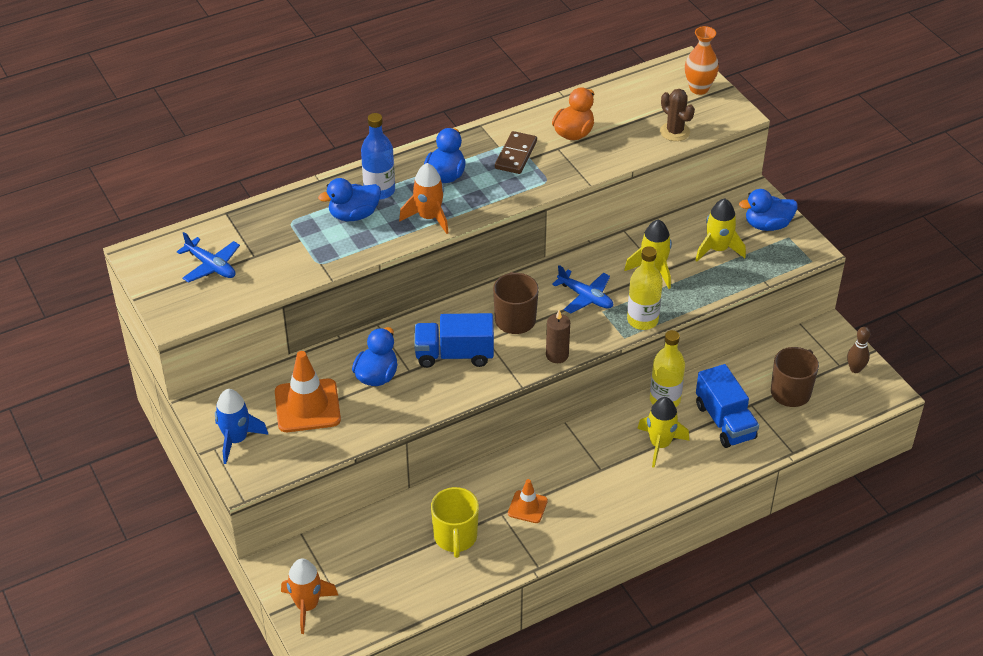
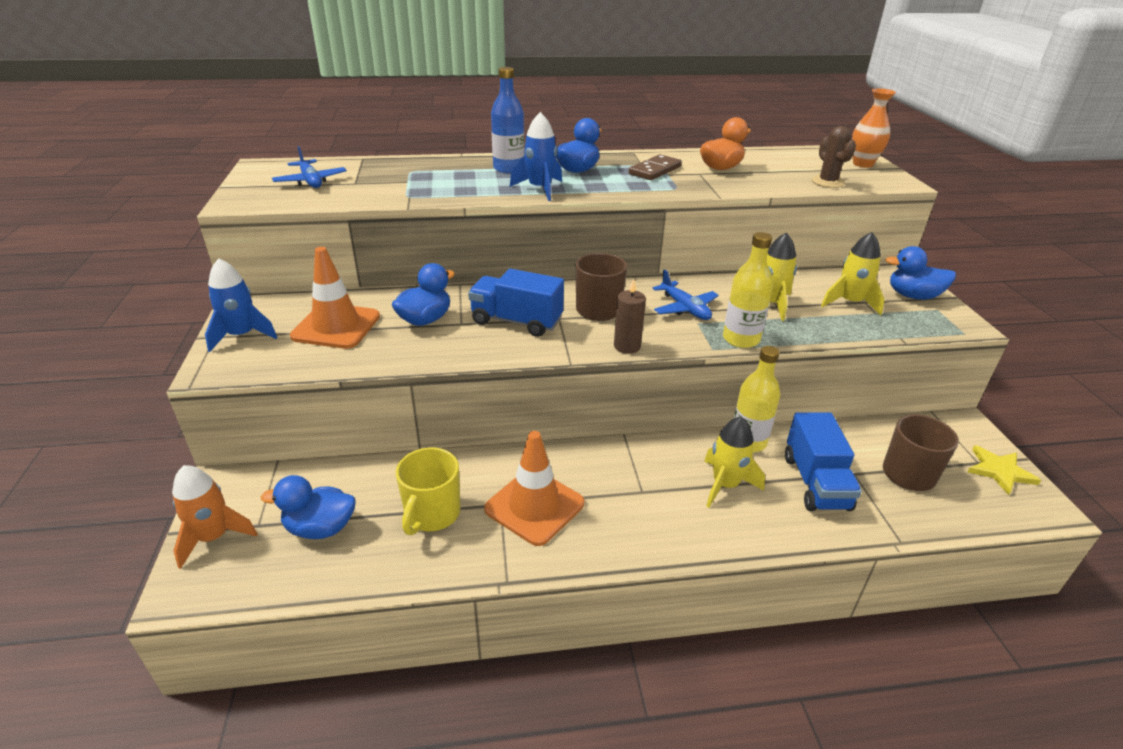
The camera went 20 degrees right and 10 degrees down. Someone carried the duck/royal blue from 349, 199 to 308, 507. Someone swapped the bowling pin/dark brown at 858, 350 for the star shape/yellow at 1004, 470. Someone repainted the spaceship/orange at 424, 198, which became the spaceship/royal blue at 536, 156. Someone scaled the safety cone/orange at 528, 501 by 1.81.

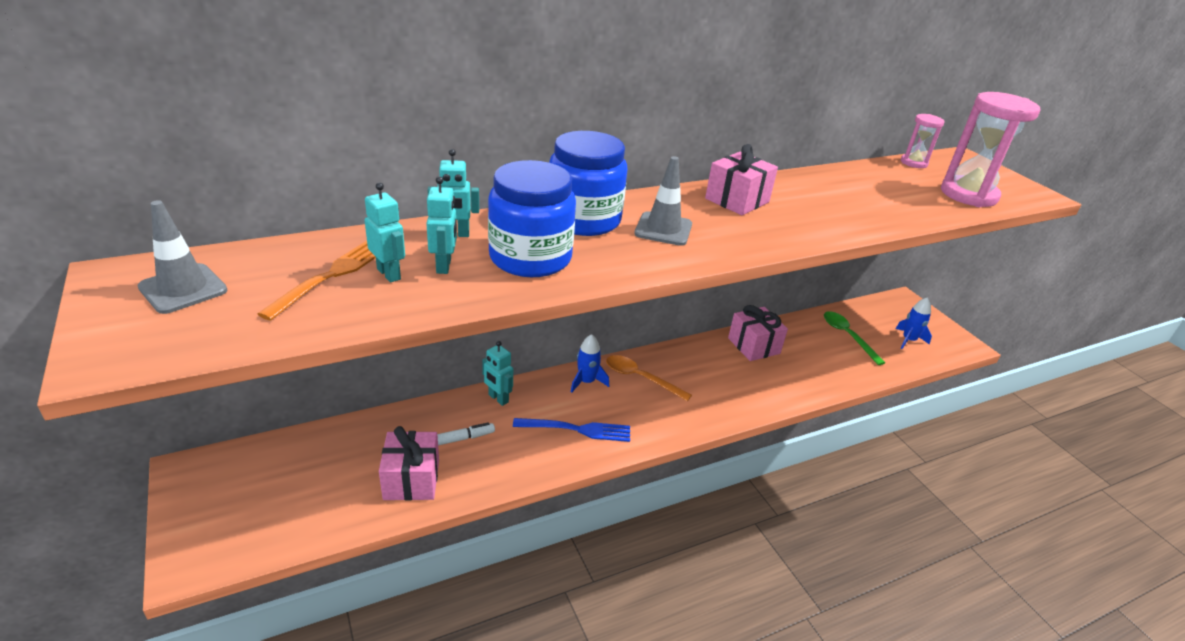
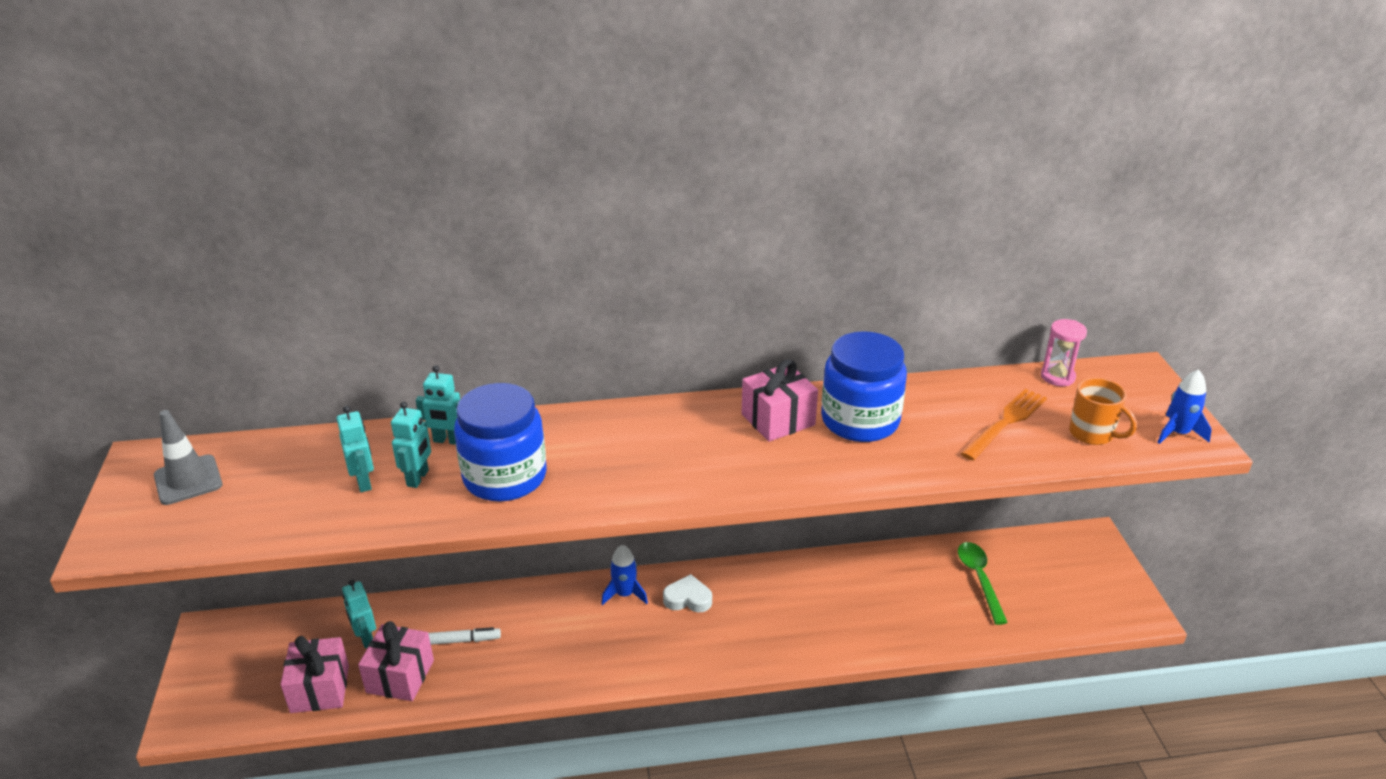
The camera went 20 degrees right and 0 degrees up. Someone took away the fork/royal blue at 571, 430. Someone took away the safety cone/ash-grey at 663, 201. Someone carried the fork/orange from 317, 281 to 1004, 424. Someone carried the toy robot/turquoise from 497, 373 to 359, 613. Someone carried the jar/royal blue from 588, 183 to 864, 386. Someone carried the present/rosy from 758, 333 to 314, 674. Someone carried the spaceship/royal blue from 914, 323 to 1184, 406. Someone swapped the spoon/orange at 649, 378 for the love heart/white at 687, 593. Someone swapped the sand timer/rosy at 990, 149 for the tea mug/orange at 1103, 411.

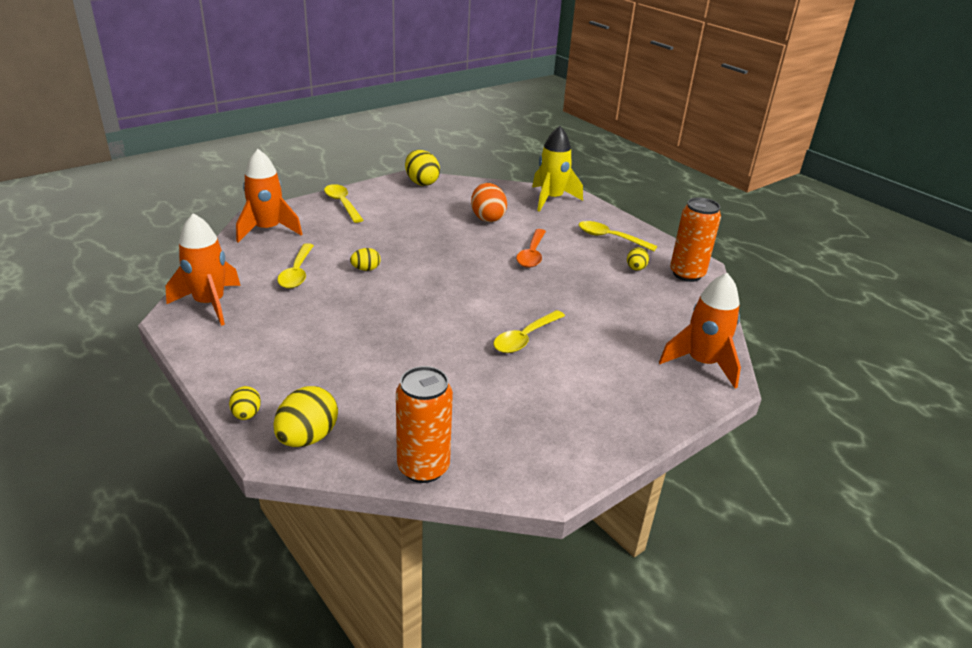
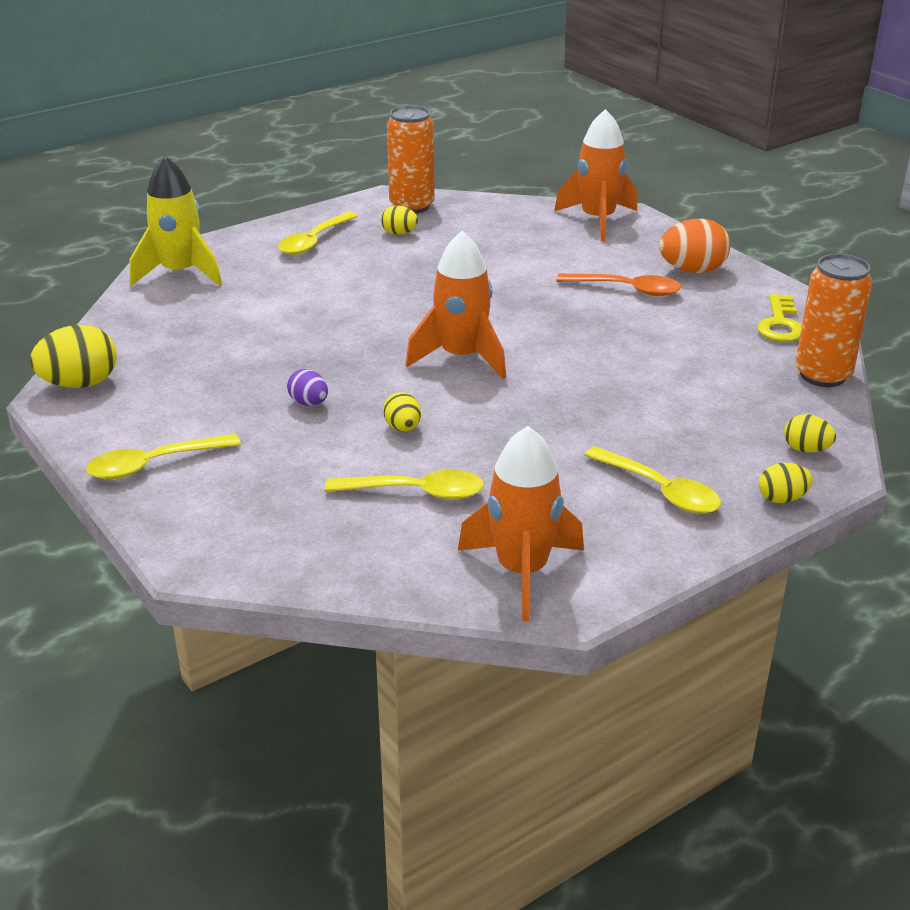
The camera went 85 degrees left and 0 degrees up. Someone put down the egg/purple at 307, 387. Someone put down the door key/yellow at 779, 318. Someone carried the spaceship/orange from 269, 196 to 456, 305. Someone carried the egg/orange from 489, 202 to 695, 246. Someone carried the spoon/yellow from 529, 331 to 652, 480. Someone carried the spoon/orange from 531, 248 to 619, 284. Someone scaled the egg/yellow at 306, 416 by 0.56.

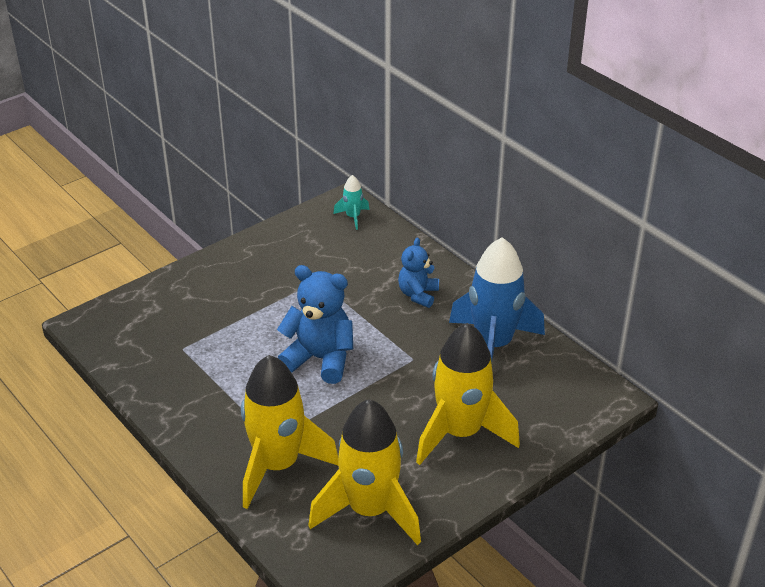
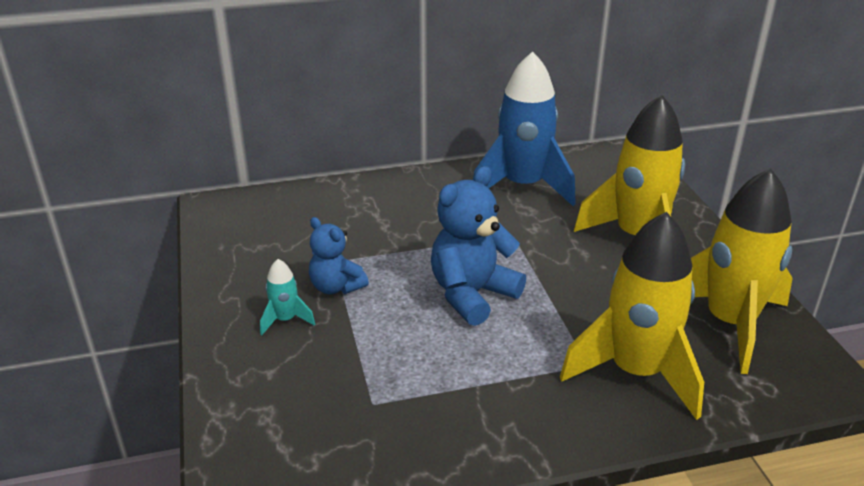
The camera went 65 degrees left and 5 degrees down. Someone carried the spaceship/turquoise from 351, 202 to 287, 297. Someone carried the stuffed bear/royal blue from 418, 273 to 339, 255.

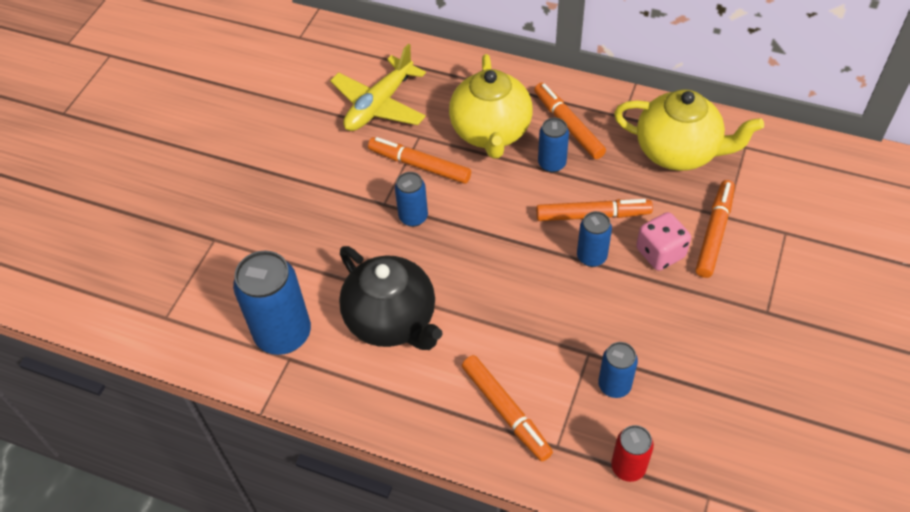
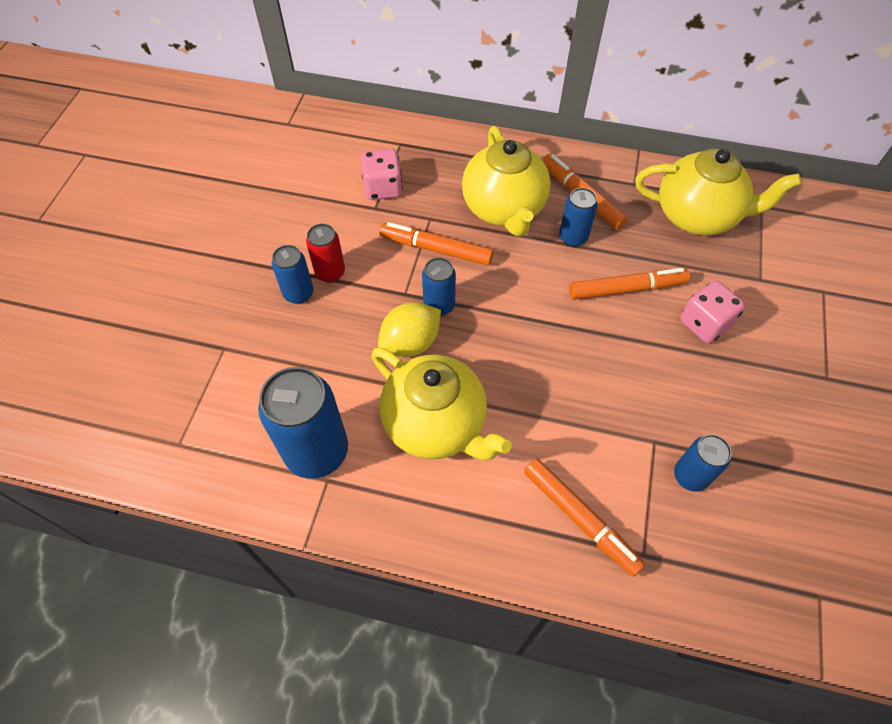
The camera went 10 degrees left and 5 degrees up. Someone took away the marker/orange at 715, 229. Someone put down the citrus fruit/yellow at 409, 329. Someone carried the can/royal blue from 594, 239 to 292, 274. Someone carried the can/red from 632, 453 to 325, 253. Someone swapped the toy plane/yellow at 378, 87 for the dice/rosy at 382, 174. Someone repainted the teapot/ebony at 390, 298, which became the teapot/yellow at 441, 404.

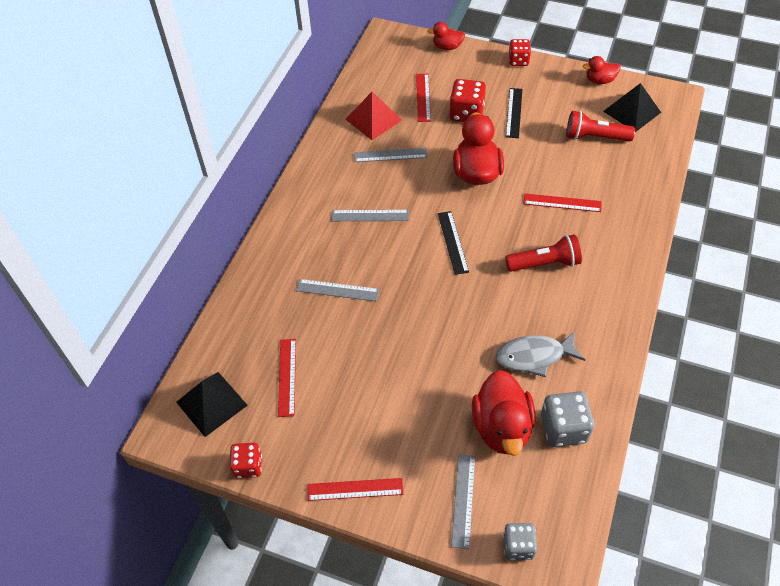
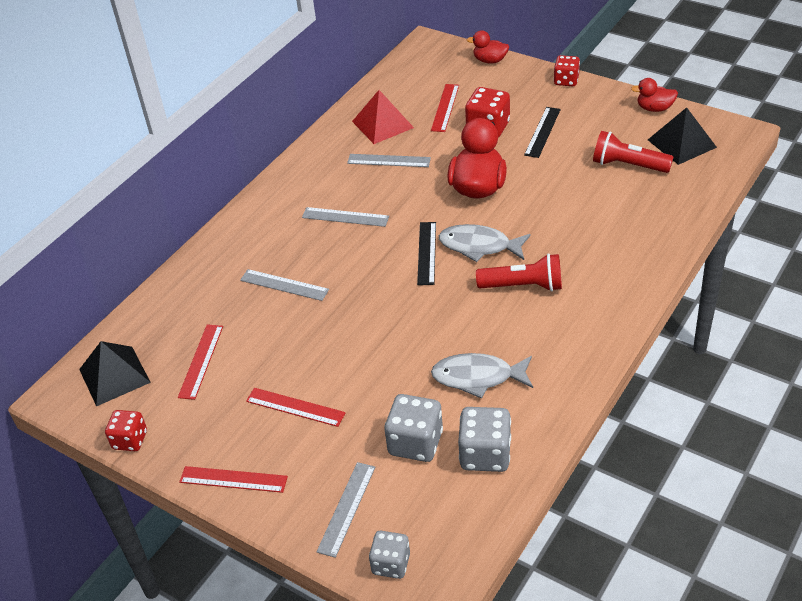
The camera went 15 degrees right and 10 degrees down. Someone put down the fish figure/ash-grey at 485, 243. Someone carried the ruler/red from 562, 202 to 296, 407. Someone swapped the duck/red at 504, 413 for the dice/ash-grey at 414, 428.

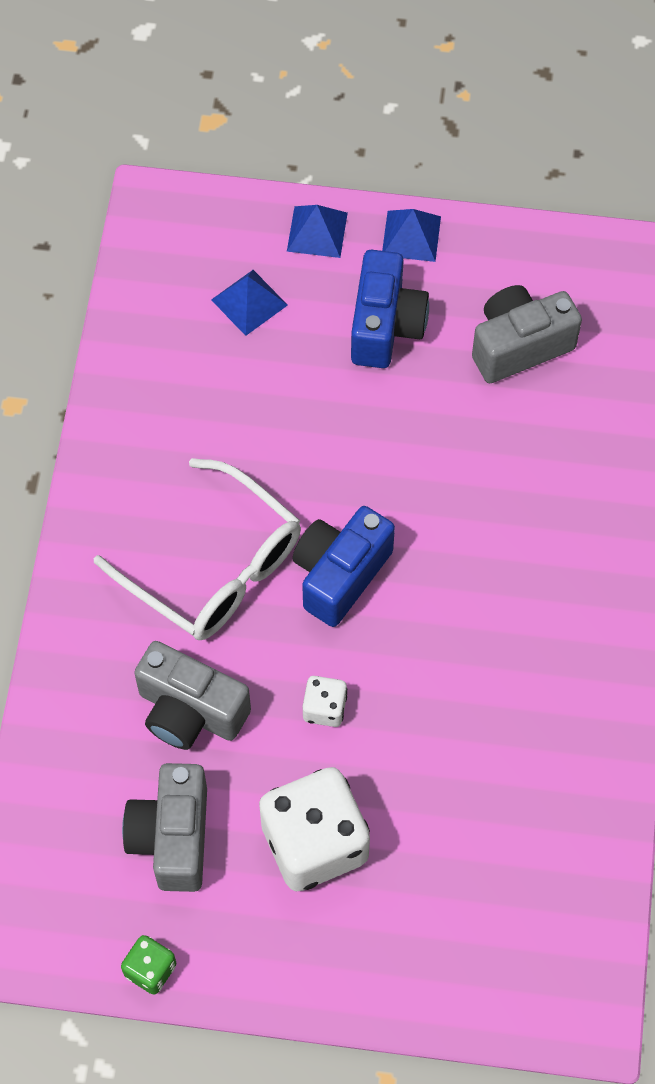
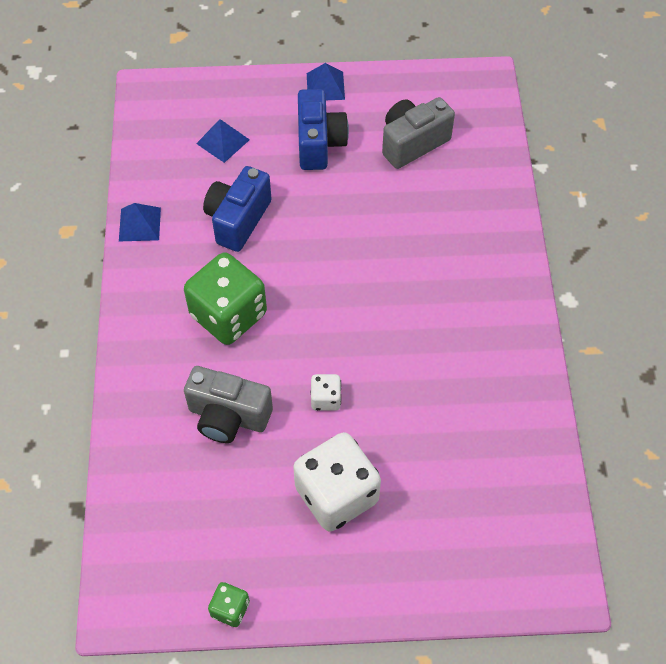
The camera went 10 degrees left and 5 degrees down. Someone took away the camera/ash-grey at 164, 827. Someone carried the pyramid/royal blue from 317, 231 to 140, 222. Someone carried the camera/royal blue from 343, 566 to 237, 209. Someone swapped the glasses/white at 197, 549 for the dice/emerald at 225, 298.

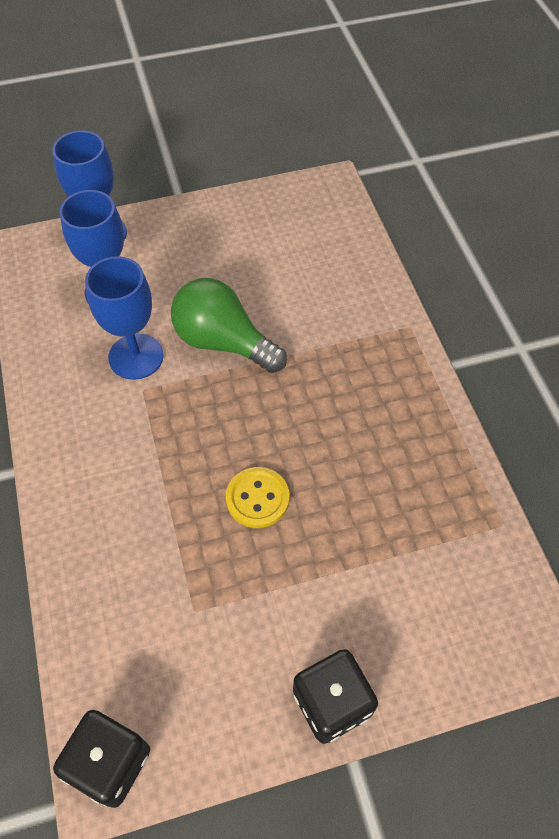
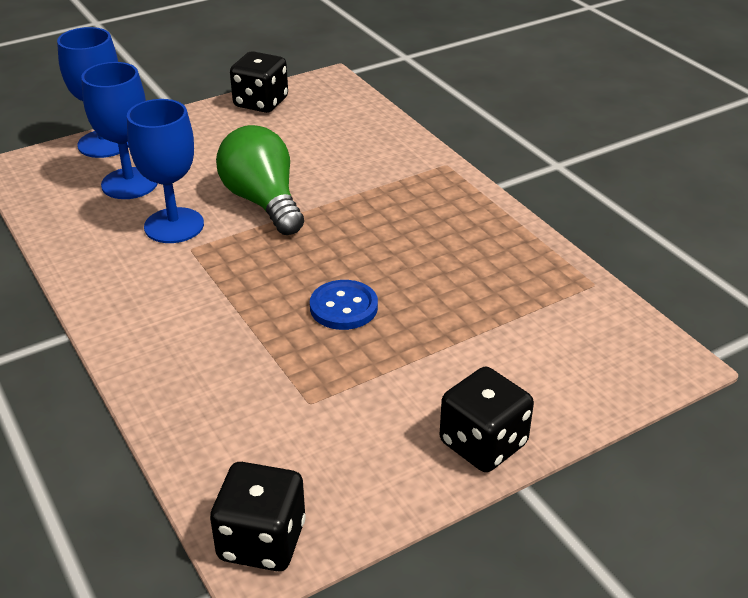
The camera went 15 degrees left and 20 degrees down. Someone put down the dice/ebony at 259, 82. Someone repainted the sewing button/yellow at 257, 497, which became the sewing button/royal blue at 344, 305. Someone rotated the bulb/emerald at 229, 325 by 45 degrees clockwise.

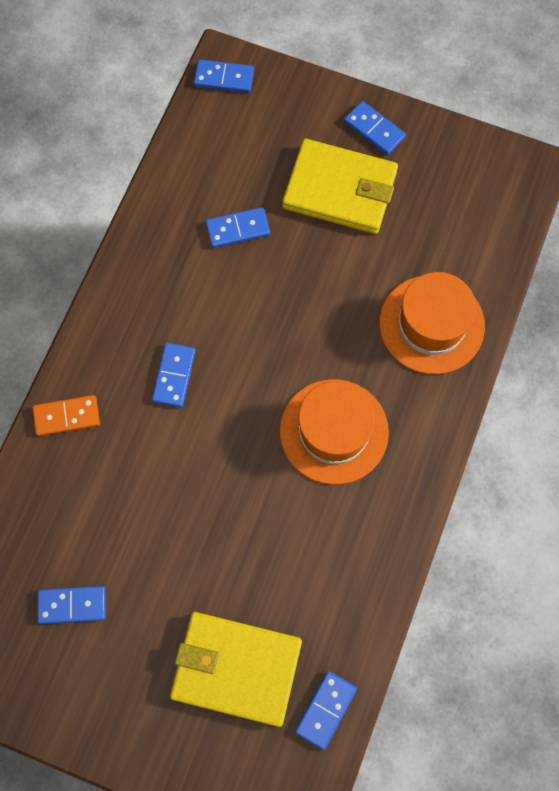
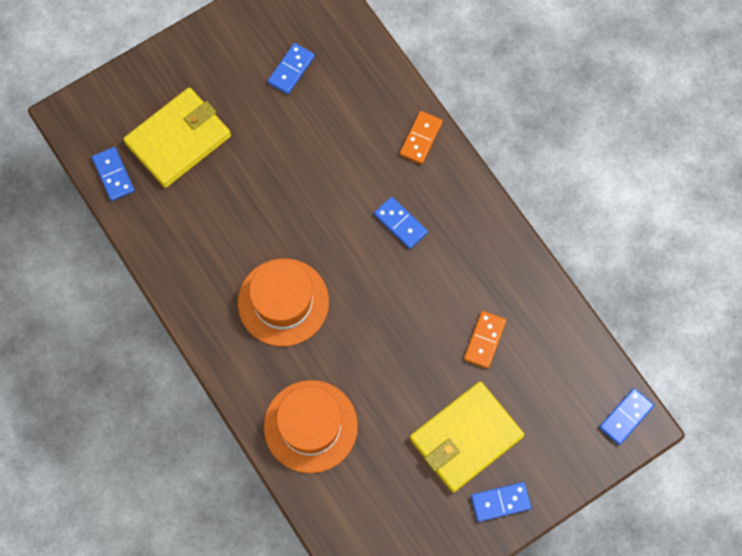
The camera went 125 degrees right and 0 degrees up. Someone repainted the domino/royal blue at 238, 227, which became the domino/orange at 485, 340.

